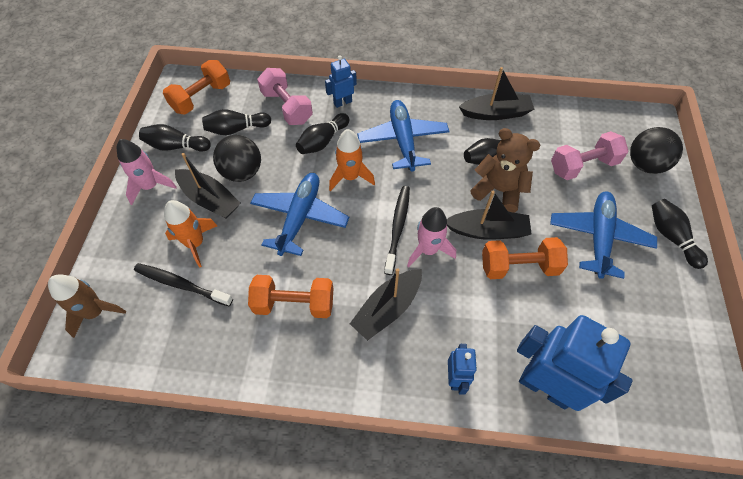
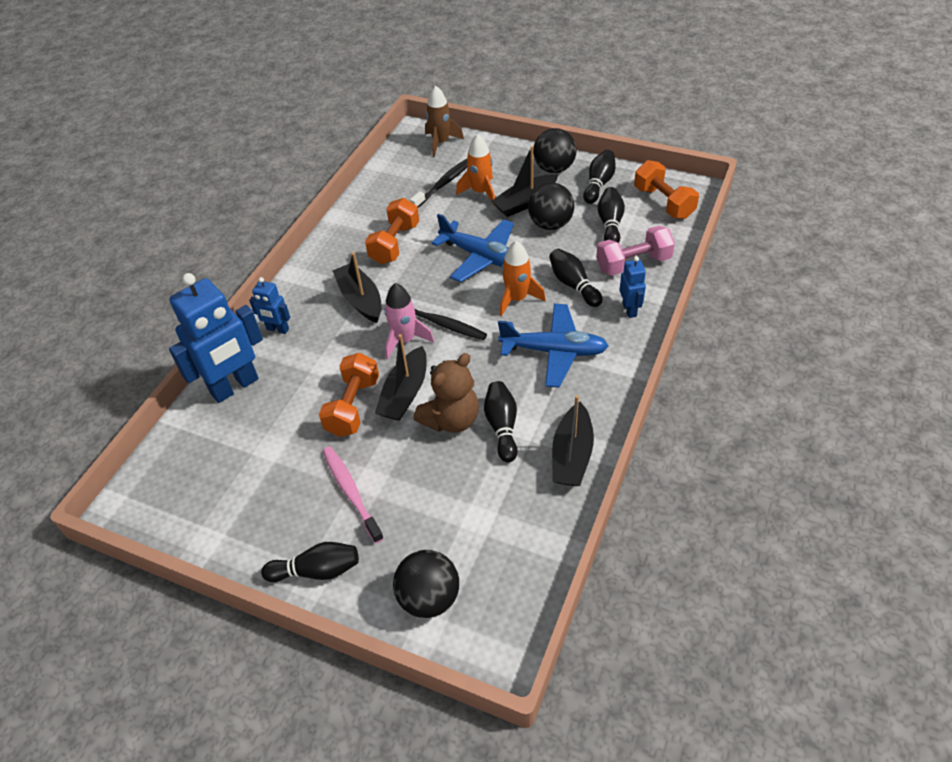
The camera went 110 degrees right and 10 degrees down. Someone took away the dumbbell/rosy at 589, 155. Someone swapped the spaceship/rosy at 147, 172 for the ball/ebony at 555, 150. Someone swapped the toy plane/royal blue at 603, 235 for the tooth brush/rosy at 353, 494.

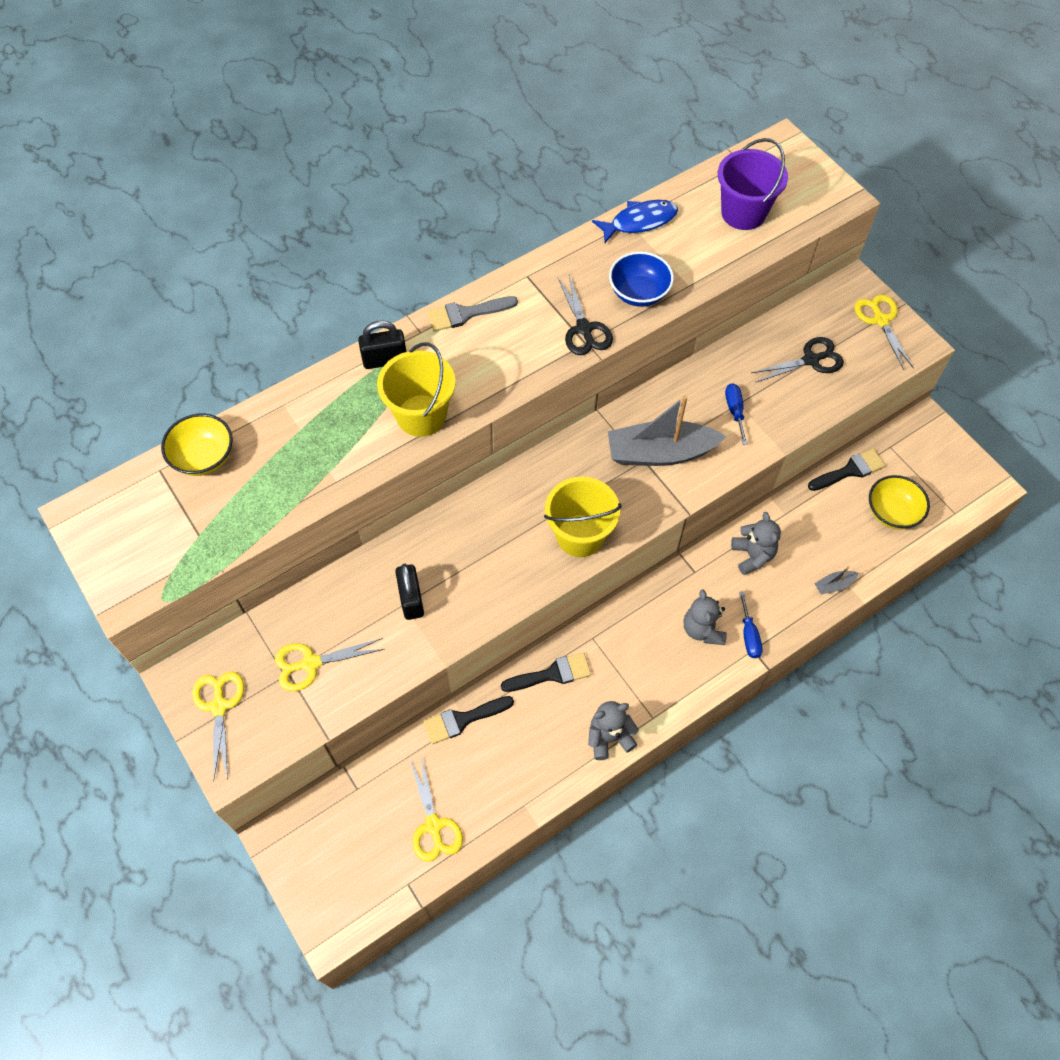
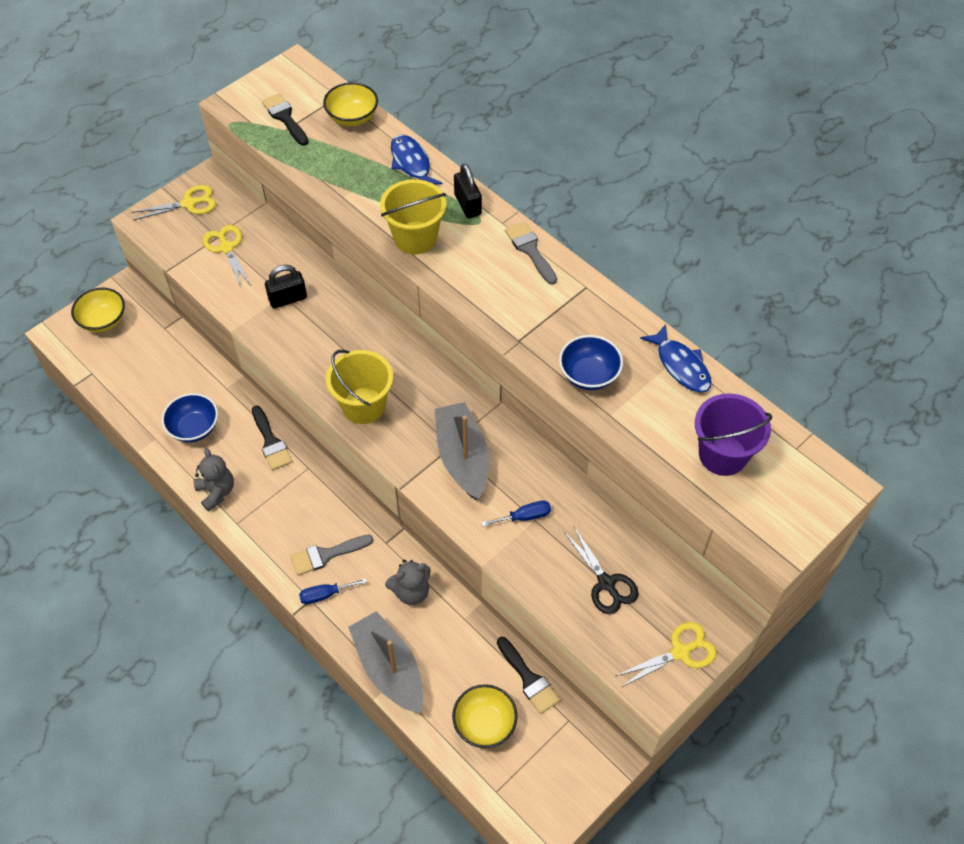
The camera went 80 degrees right and 5 degrees down. Someone took away the pair of scissors/yellow at 436, 809. Someone took away the pair of scissors/ebony at 585, 315. Someone put down the serving bowl/yellow at 98, 310. Someone put down the serving bowl/royal blue at 190, 417. Someone put down the fish figure/royal blue at 416, 160. Someone carried the paintbrush/ebony from 468, 720 to 285, 119. Someone swapped the stuffed bear/ash-grey at 705, 617 for the paintbrush/ash-grey at 331, 555. Someone scaled the boat/ash-grey at 836, 580 by 2.43.

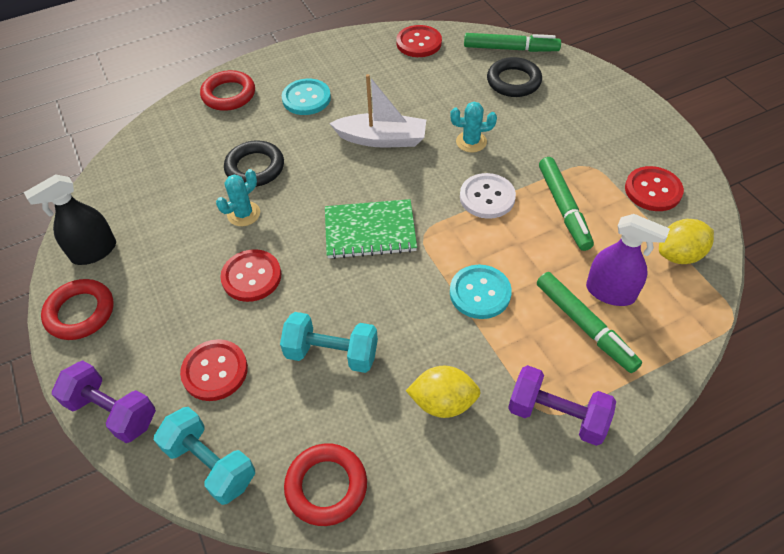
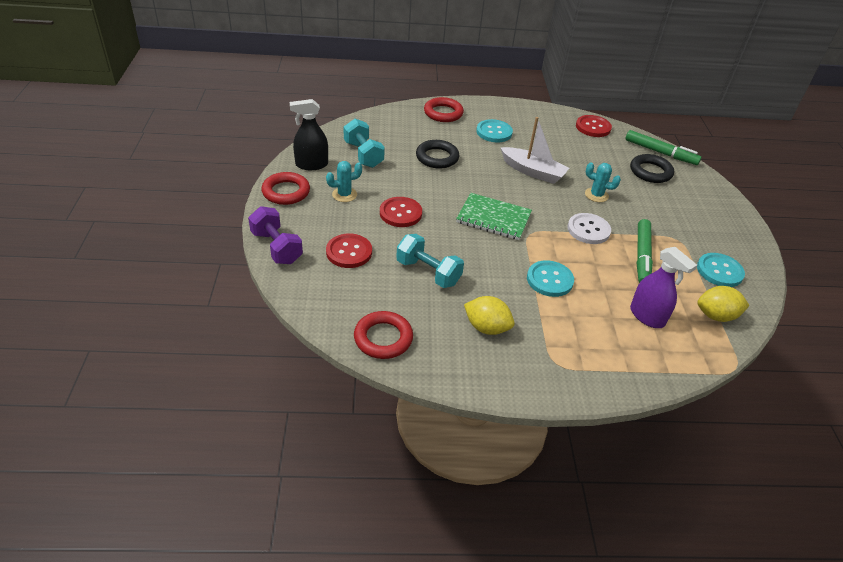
The camera went 20 degrees right and 10 degrees down. Someone took away the dumbbell/purple at 562, 405. Someone took away the marker/emerald at 589, 322. Someone carried the dumbbell/turquoise from 204, 456 to 364, 143. Someone carried the prickly plant/turquoise from 238, 197 to 344, 181. Someone repainted the sewing button/red at 654, 188, which became the sewing button/turquoise at 721, 270.

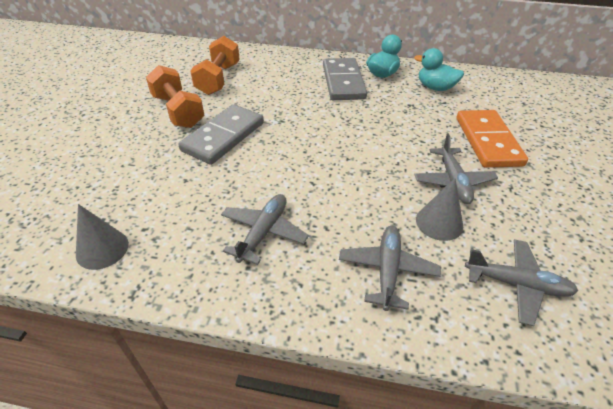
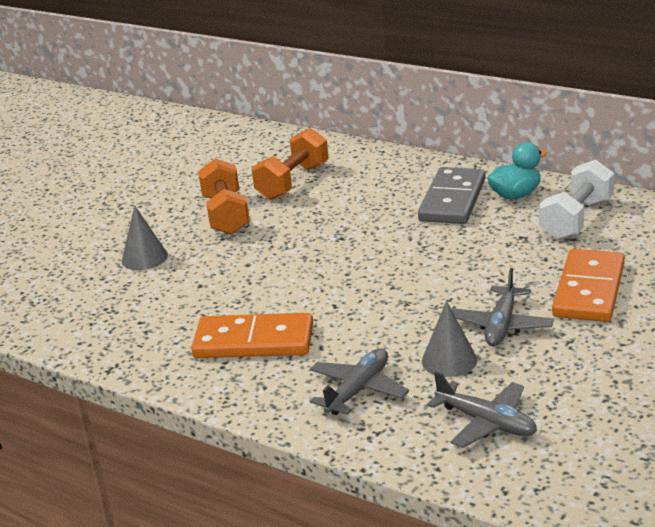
The camera went 25 degrees right and 15 degrees down. Someone took away the domino/ash-grey at 221, 134. Someone carried the solid cone/ash-grey from 102, 237 to 145, 238. Someone swapped the toy plane/ash-grey at 265, 229 for the domino/orange at 252, 335. Someone swapped the duck/turquoise at 439, 69 for the dumbbell/white at 576, 199.

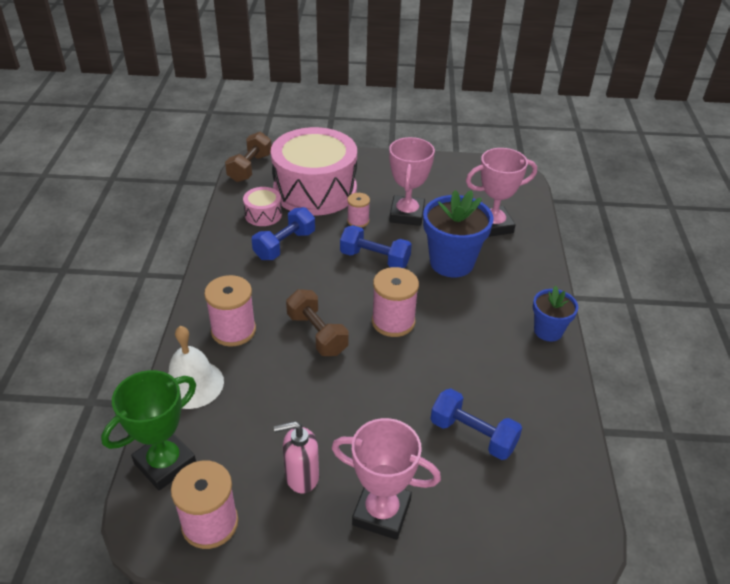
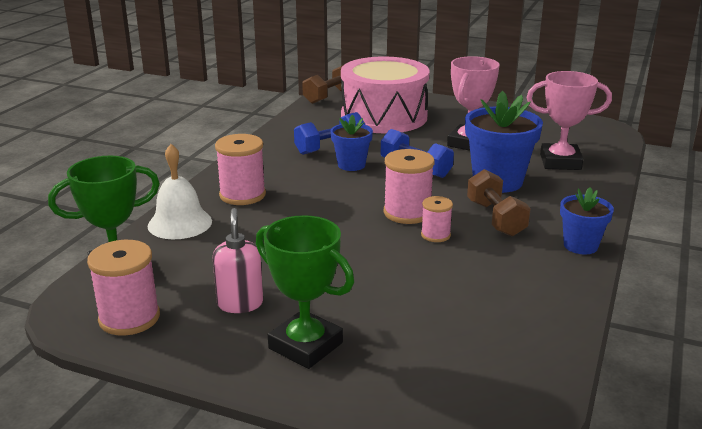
The camera went 20 degrees right and 15 degrees down. Someone took away the toy drum/rosy at 262, 206. Someone took away the dumbbell/royal blue at 476, 424. Someone put down the flower pot/royal blue at 351, 143. Someone carried the dumbbell/dark brown from 317, 322 to 499, 203. Someone carried the reel of thread/rosy from 358, 210 to 437, 219. Someone repainted the award cup/rosy at 386, 479, which became the award cup/emerald at 305, 292. Someone rotated the soap pump/rosy at 296, 457 by 75 degrees clockwise.

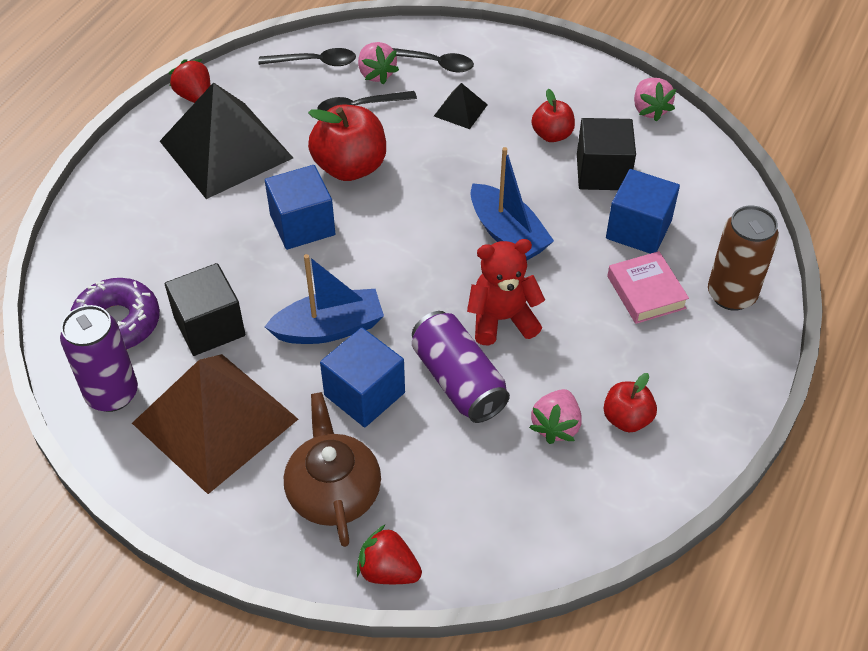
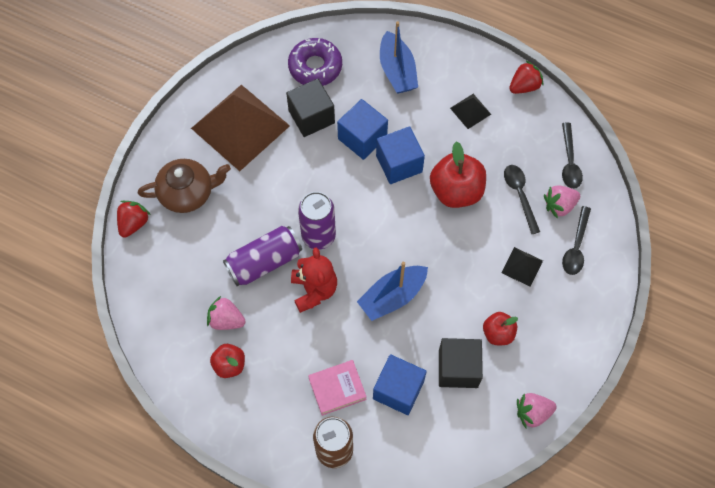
The camera went 90 degrees right and 15 degrees up. Someone carried the can/purple from 99, 358 to 317, 221. Someone carried the boat/royal blue from 324, 299 to 399, 57. Someone carried the block/royal blue from 362, 377 to 362, 129. Someone scaled the pyramid/ebony at 226, 140 by 0.42.

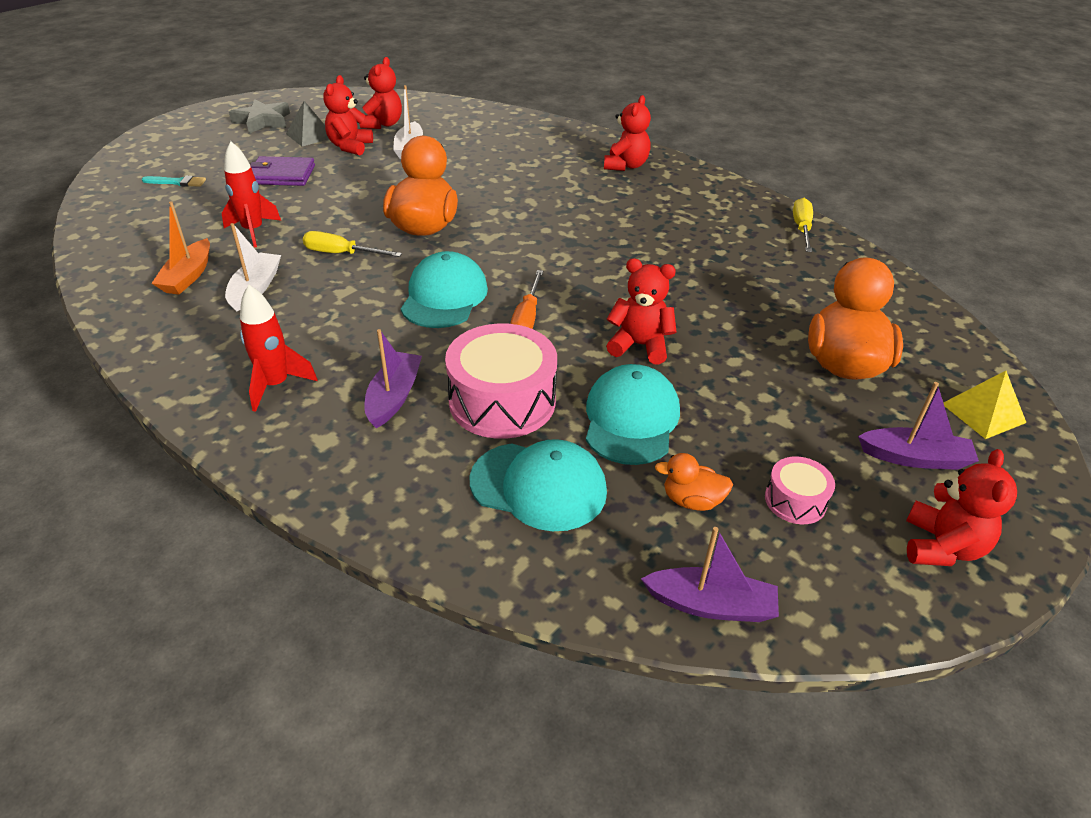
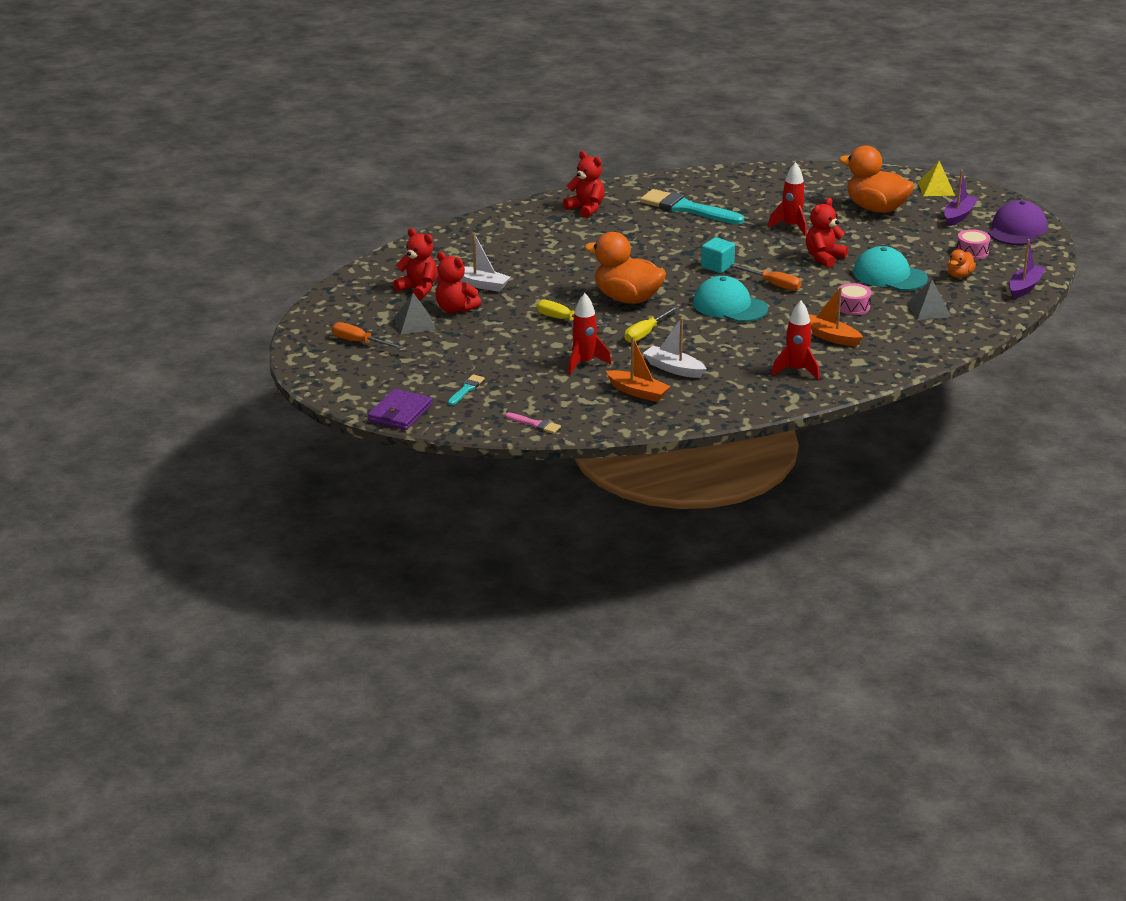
The camera went 65 degrees left and 10 degrees down. Someone put down the paintbrush/rosy at 533, 423. Someone put down the paintbrush/turquoise at 692, 206. Someone put down the block/turquoise at 718, 255. Someone put down the spaceship/red at 787, 199. Someone carried the card wallet/purple from 282, 171 to 400, 409. Someone carried the screwdriver/yellow from 803, 225 to 572, 313. Someone swapped the star shape/ash-grey at 259, 116 for the screwdriver/orange at 368, 335. Someone swapped the cap/turquoise at 538, 485 for the pyramid/ash-grey at 928, 300. Someone swapped the stuffed bear/red at 961, 507 for the cap/purple at 1017, 222. Someone repainted the boat/purple at 393, 378, which became the boat/orange at 836, 316. Someone scaled the toy drum/rosy at 501, 381 by 0.50.

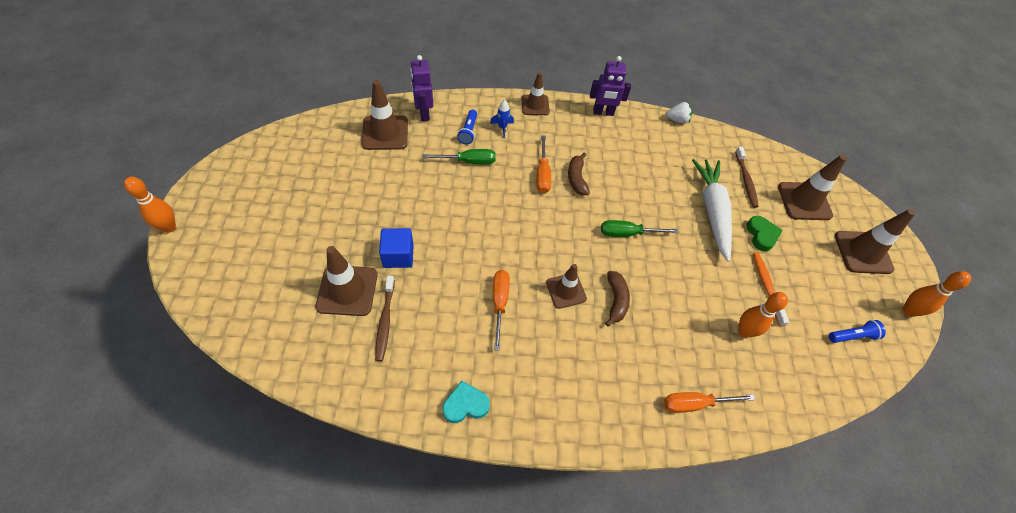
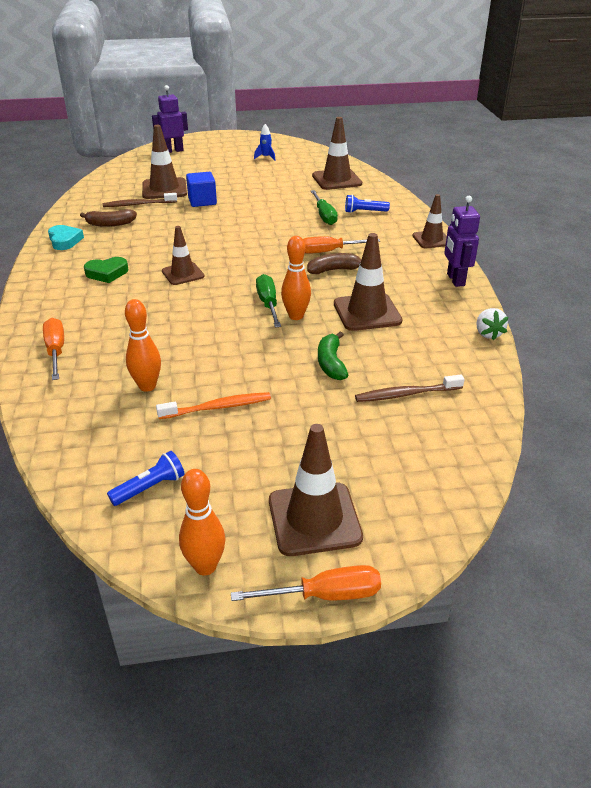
The camera went 85 degrees right and 20 degrees down. Someone carried the bowling pin/orange from 150, 205 to 296, 278. Someone carried the toy robot/purple from 421, 88 to 170, 119. Someone carried the spaceship/royal blue from 502, 119 to 265, 142. Someone carried the screwdriver/orange from 501, 310 to 306, 583. Someone carried the banana/dark brown from 617, 299 to 108, 218. Someone carried the love heart/emerald from 764, 233 to 106, 270. Someone carried the safety cone/dark brown from 812, 187 to 368, 282. Someone swapped the toy carrot/white at 712, 210 for the banana/emerald at 333, 355. Someone rotated the torch/royal blue at 857, 331 by 105 degrees counterclockwise.

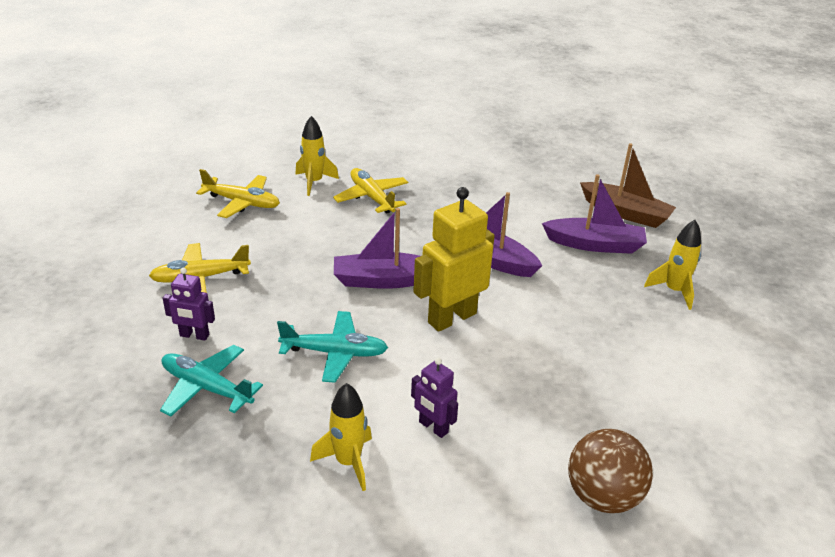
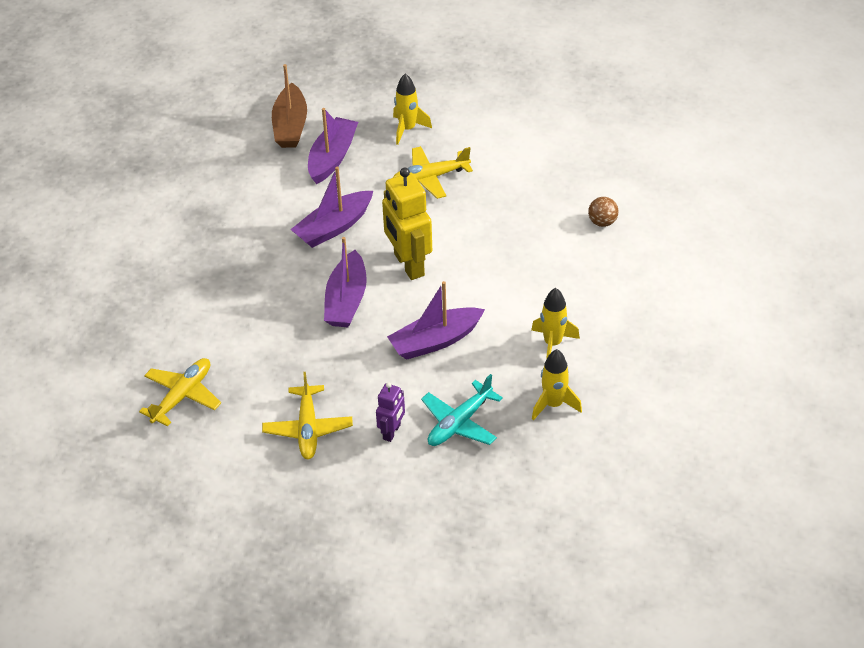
The camera went 75 degrees left and 10 degrees up. Someone took away the toy robot/purple at 434, 398. Someone carried the spaceship/yellow from 317, 156 to 557, 384. Someone carried the toy plane/yellow from 370, 191 to 433, 172. Someone swapped the toy plane/turquoise at 332, 347 for the boat/purple at 436, 320. Someone rotated the boat/dark brown at 628, 185 by 135 degrees clockwise. Someone scaled the ball/dark brown at 610, 471 by 0.57.

